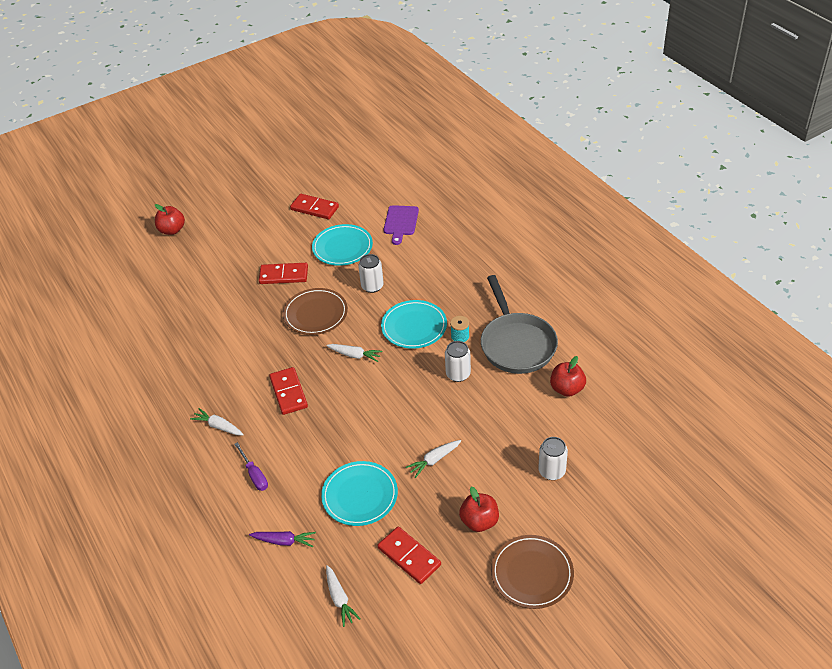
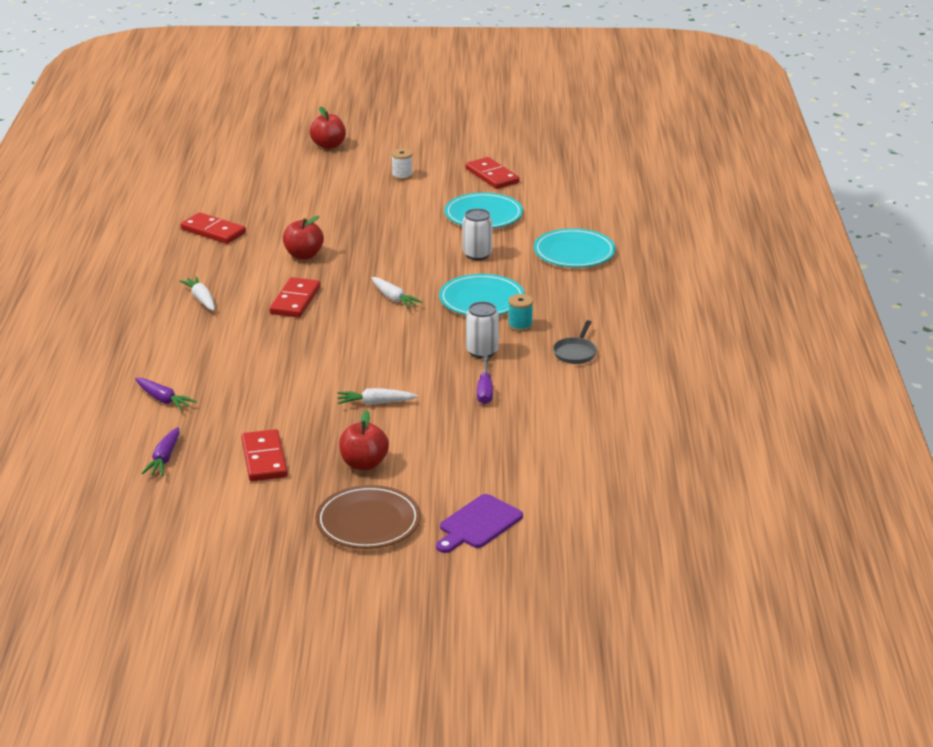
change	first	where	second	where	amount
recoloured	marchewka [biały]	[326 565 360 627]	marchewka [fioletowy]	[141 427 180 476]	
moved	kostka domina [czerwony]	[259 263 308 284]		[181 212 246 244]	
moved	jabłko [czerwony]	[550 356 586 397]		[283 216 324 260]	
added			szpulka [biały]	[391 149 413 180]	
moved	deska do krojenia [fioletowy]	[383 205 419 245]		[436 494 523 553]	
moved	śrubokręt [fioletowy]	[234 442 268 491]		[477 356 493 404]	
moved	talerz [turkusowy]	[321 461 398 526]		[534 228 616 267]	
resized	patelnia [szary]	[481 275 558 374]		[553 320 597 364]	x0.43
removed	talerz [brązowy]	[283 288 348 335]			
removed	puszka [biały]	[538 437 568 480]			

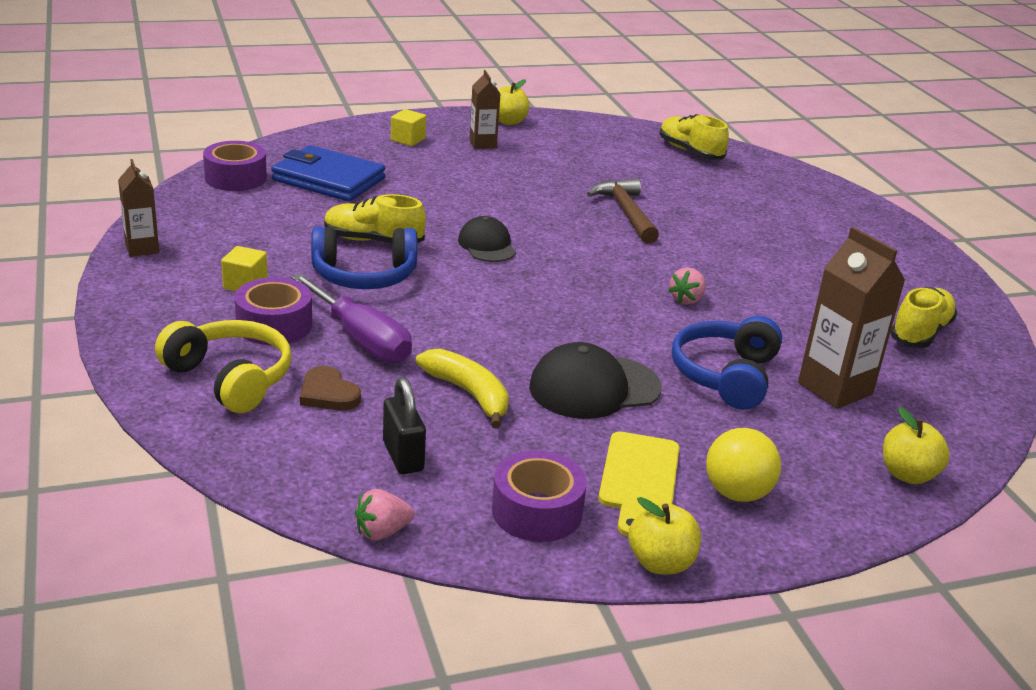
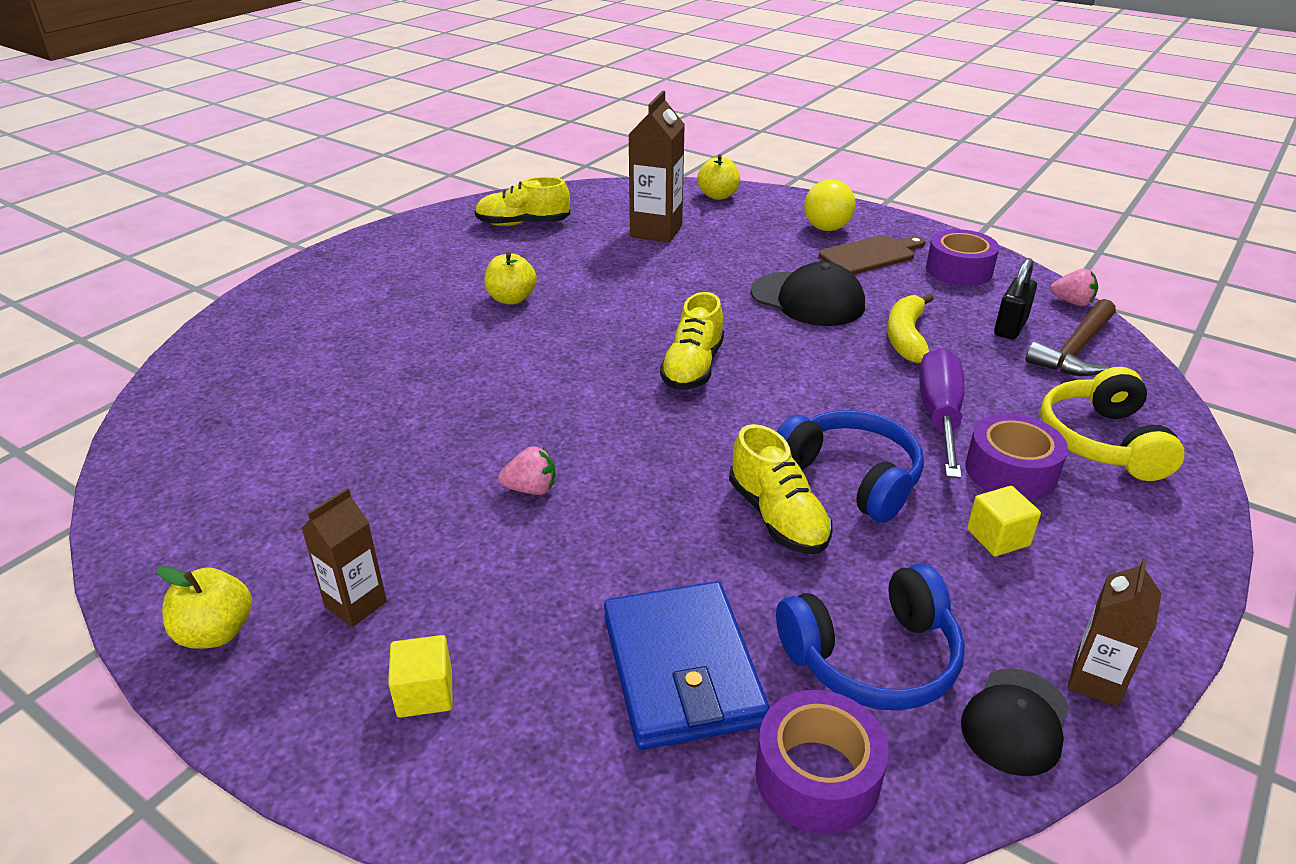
change	first	where	second	where	amount
moved	jabłko [żółty]	[628 497 701 574]		[484 252 537 305]	
moved	truskawka [różowy]	[669 267 706 305]		[498 446 556 495]	
moved	but [żółty]	[659 114 729 160]		[660 292 724 390]	
moved	słuchawki [niebieski]	[672 316 782 410]		[776 563 965 711]	
recoloured	deska do krojenia [żółty]	[599 432 679 537]	deska do krojenia [brązowy]	[819 235 925 275]	
moved	czapka [czarny]	[458 216 516 262]		[961 668 1069 776]	
moved	młotek [brązowy]	[587 178 659 244]		[1025 299 1116 376]	
removed	serce [brązowy]	[300 366 361 411]			

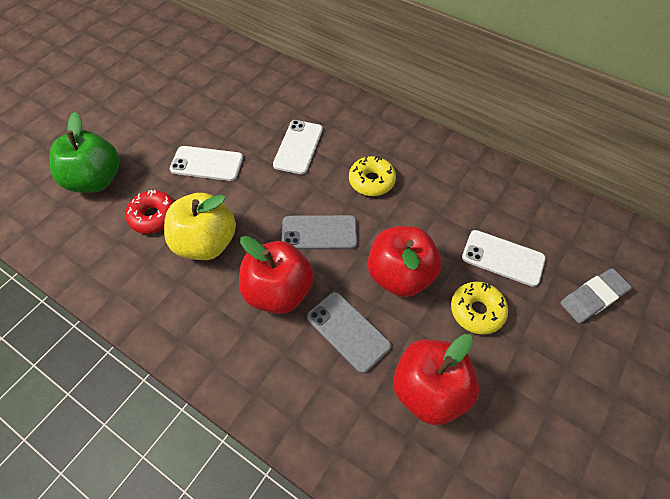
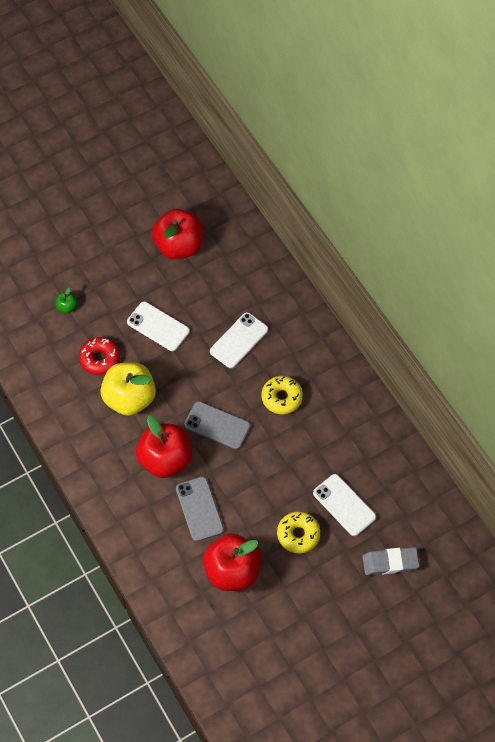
change	first	where	second	where	amount
resized	jabłko [zielony]	[49 112 120 193]		[55 287 78 313]	x0.42
moved	jabłko [czerwony]	[368 226 442 297]		[152 209 203 259]	

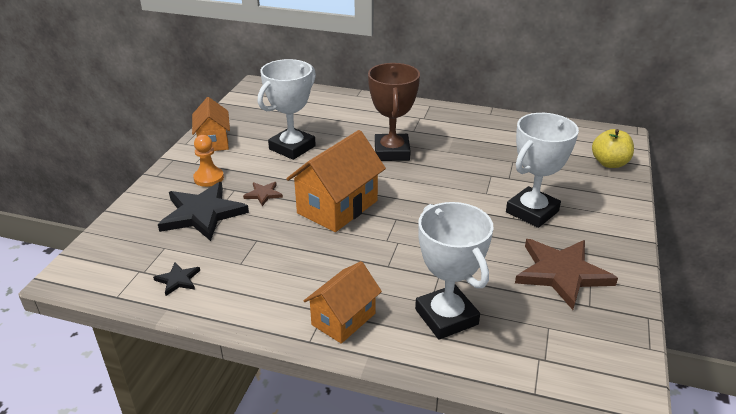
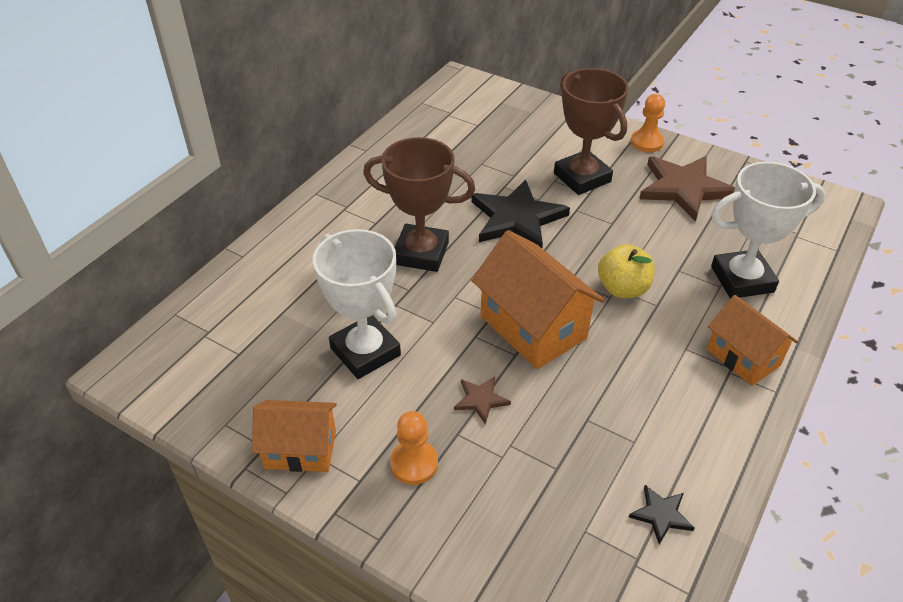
change	first	where	second	where	amount
moved	gwiazda [czarny]	[158 182 249 241]		[472 179 570 248]	
recoloured	puchar [biały]	[506 113 579 228]	puchar [brązowy]	[554 68 629 195]	
moved	jabłko [żółty]	[592 129 634 168]		[598 244 655 298]	
added			pionek [pomarańczowy]	[631 94 665 152]	

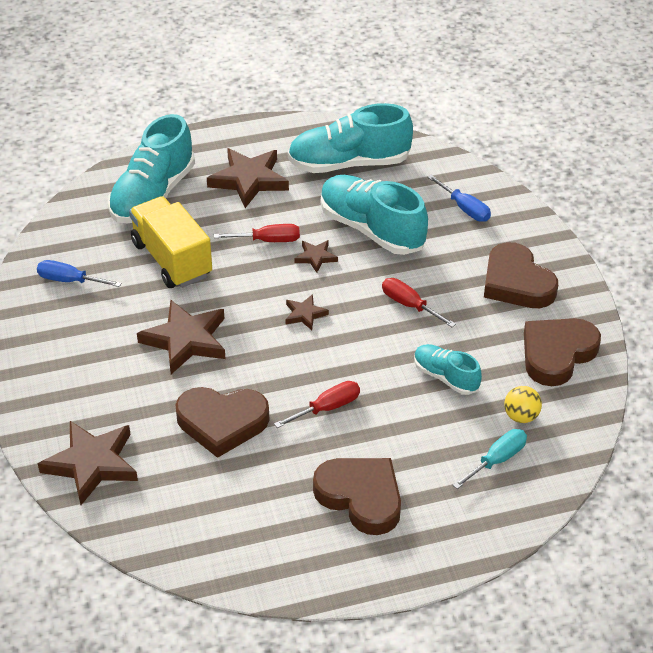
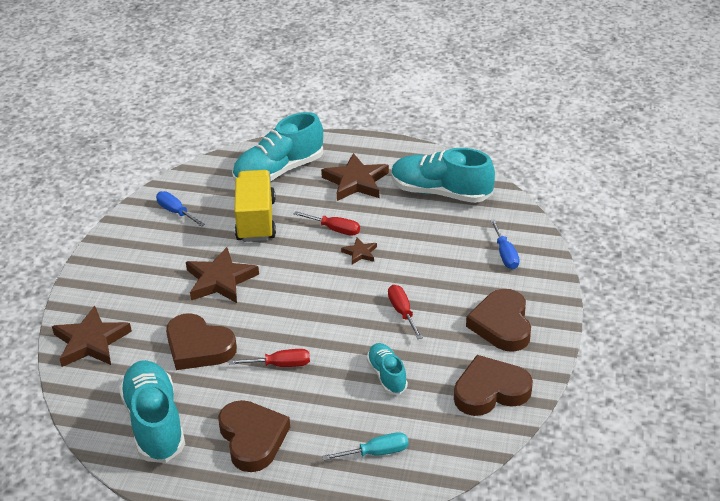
change	first	where	second	where	amount
moved	but [turkusowy]	[321 175 428 255]		[119 360 185 463]	
removed	gwiazda [brązowy]	[285 294 329 330]			
removed	piłka [żółty]	[504 386 542 423]			

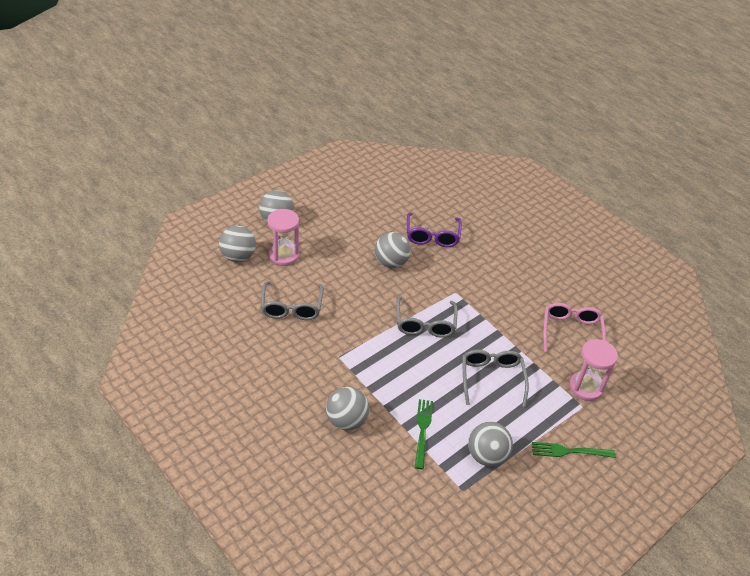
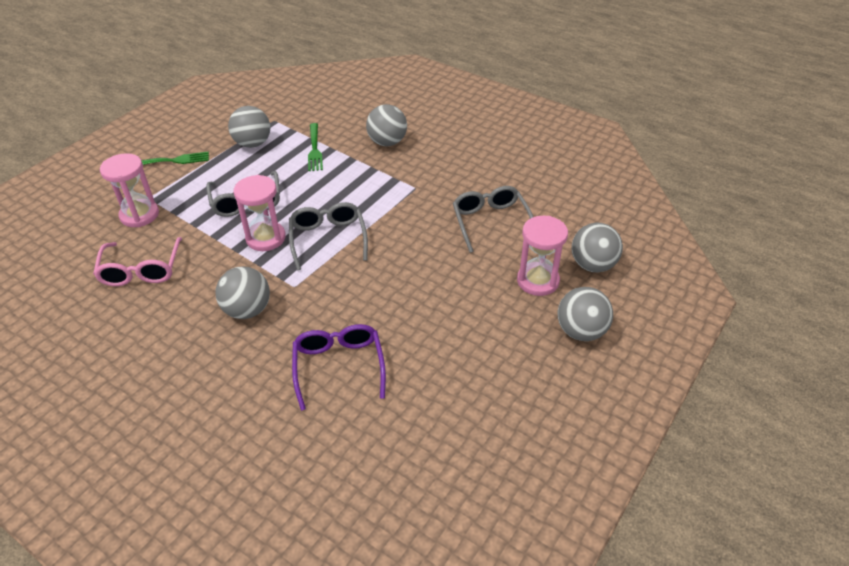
change	first	where	second	where	amount
moved	piłka [szary]	[375 232 411 268]		[215 266 270 319]	
added			klepsydra [różowy]	[234 175 286 251]	

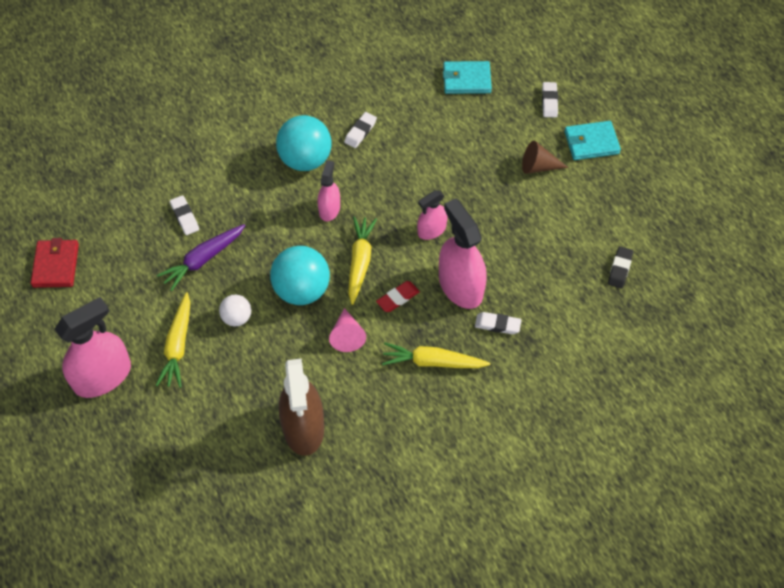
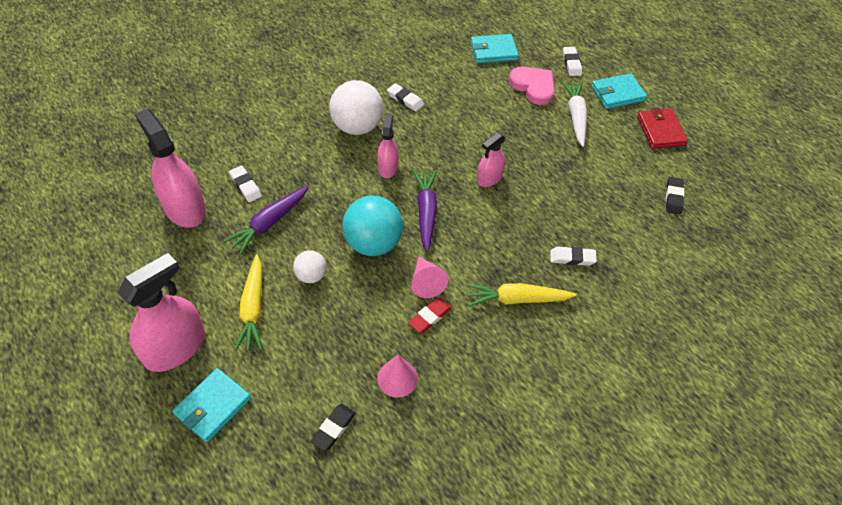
change	first	where	second	where	amount
moved	spryskiwacz [różowy]	[439 199 487 309]		[135 109 206 228]	
added			portfel [turkusowy]	[172 368 251 442]	
added			gumka do mazania [czarny]	[310 404 356 451]	
recoloured	piłka [turkusowy]	[276 115 332 171]	piłka [biały]	[329 80 383 135]	
replaced	spryskiwacz [brązowy]	[279 359 324 456]	stożek [różowy]	[377 355 418 398]	
turned	gumka do mazania [biały]	[344 112 377 148]		[387 83 424 111]	75 degrees counterclockwise
moved	gumka do mazania [czerwony]	[376 281 420 312]		[408 298 452 333]	
recoloured	marchewka [żółty]	[348 216 377 305]	marchewka [fioletowy]	[413 170 437 251]	
added			serce [różowy]	[509 67 555 105]	
replaced	stożek [brązowy]	[522 141 568 174]	marchewka [biały]	[562 81 587 147]	
moved	portfel [czerwony]	[31 238 79 288]		[637 108 688 149]	

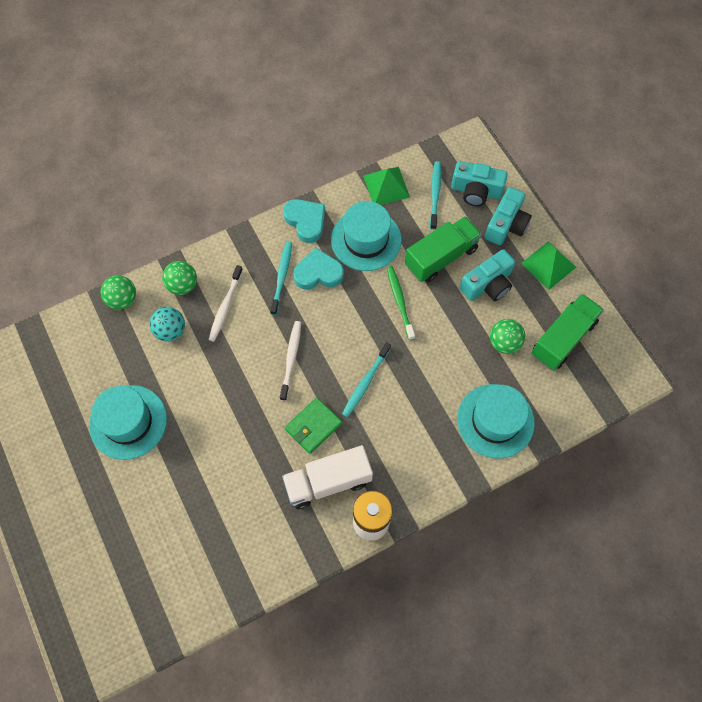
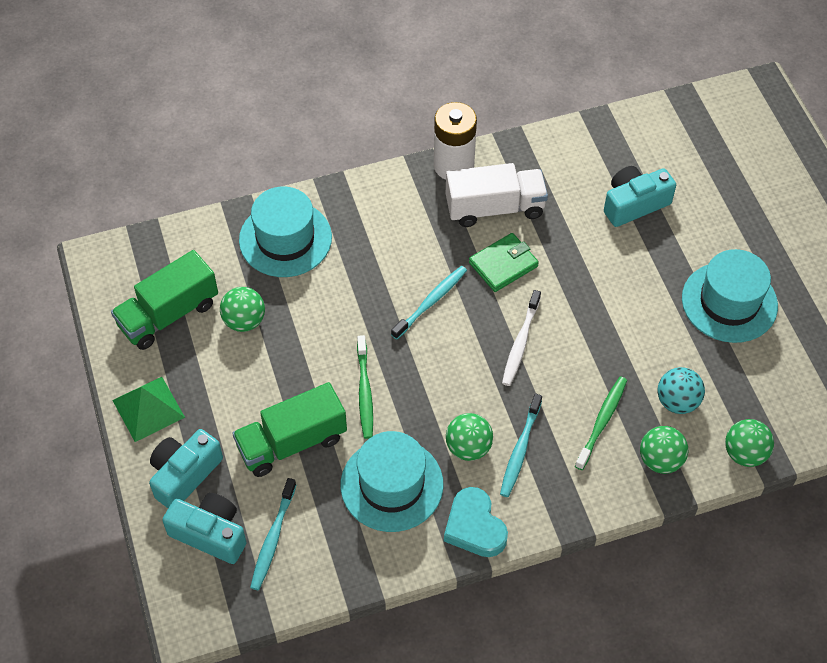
change	first	where	second	where	amount
replaced	serce [turkusowy]	[293 248 344 290]	piłka [zielony]	[446 413 493 461]	
recoloured	szczoteczka do zębów [biały]	[208 265 243 342]	szczoteczka do zębów [zielony]	[575 377 627 470]	
moved	aparat fotograficzny [turkusowy]	[460 249 515 301]		[604 166 676 227]	
removed	piramida [zielony]	[363 167 410 205]			

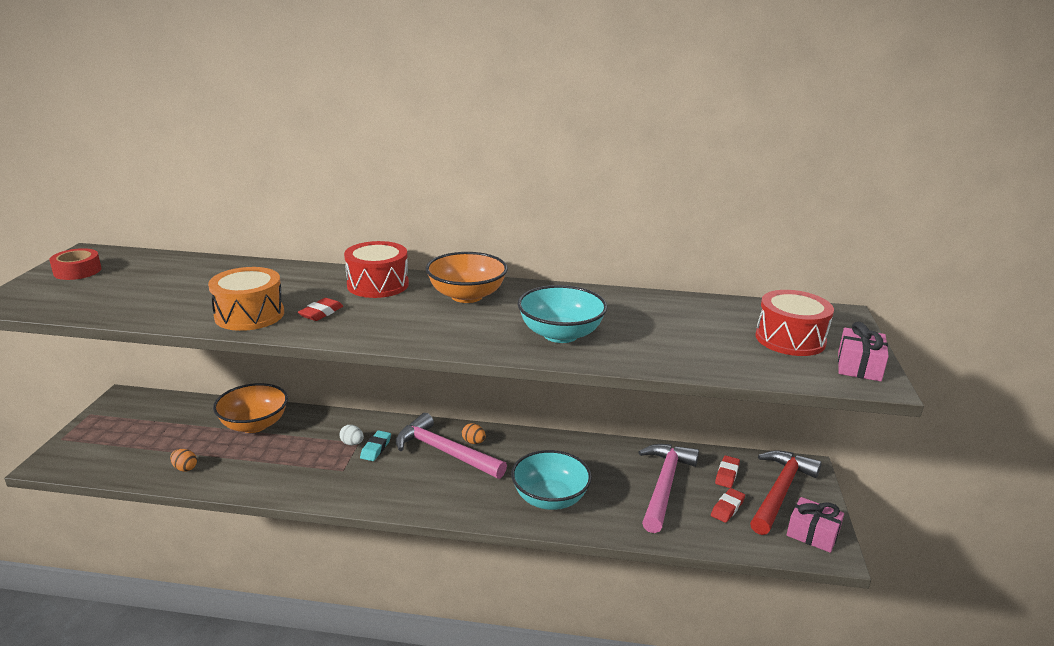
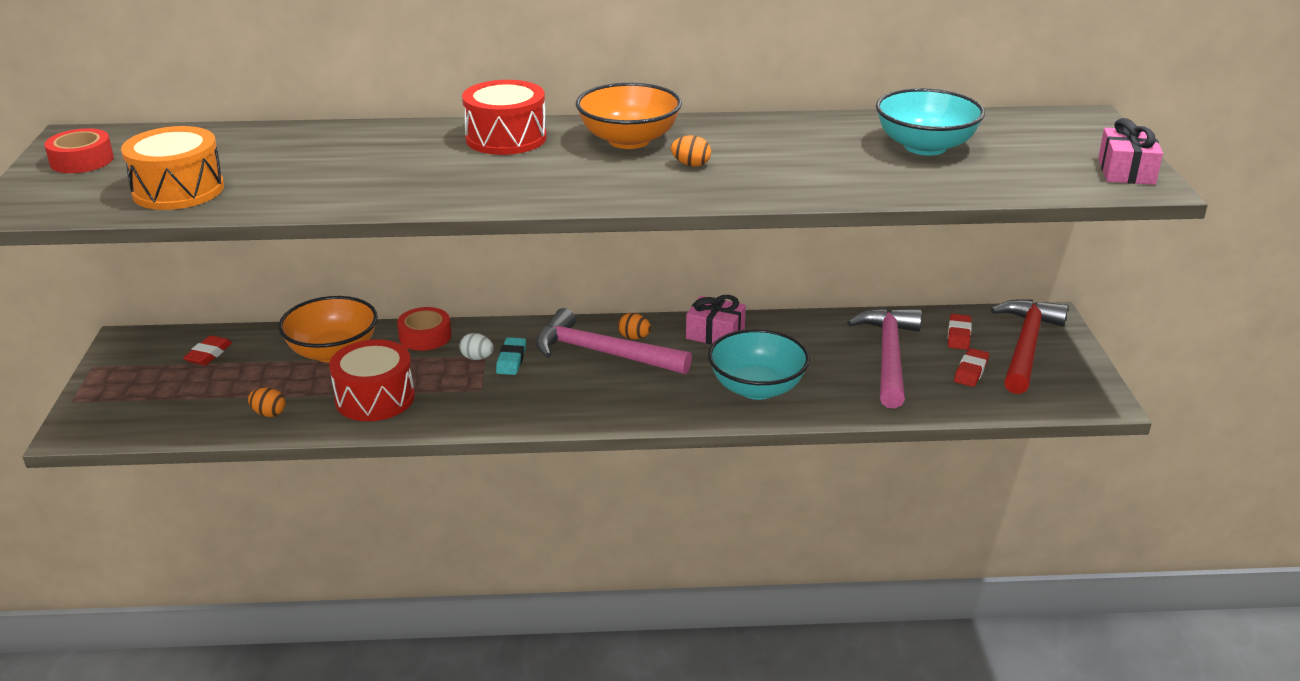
change	first	where	second	where	amount
moved	bęben [pomarańczowy]	[208 267 284 331]		[121 126 224 210]	
moved	gumka do mazania [czerwony]	[298 298 343 321]		[183 336 232 365]	
moved	bęben [czerwony]	[755 290 834 356]		[329 339 415 421]	
added			taśma klejąca [czerwony]	[397 307 451 351]	
added			jajko [pomarańczowy]	[671 136 711 167]	
moved	prezent [różowy]	[787 497 844 553]		[686 295 746 344]	
moved	miska [turkusowy]	[518 285 607 343]		[876 88 985 155]	

